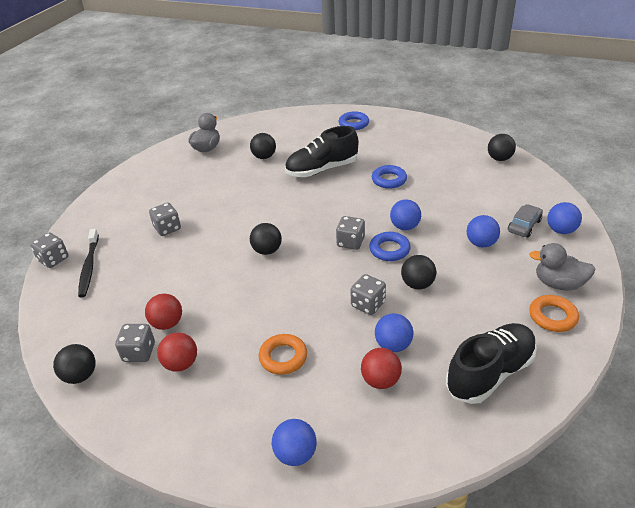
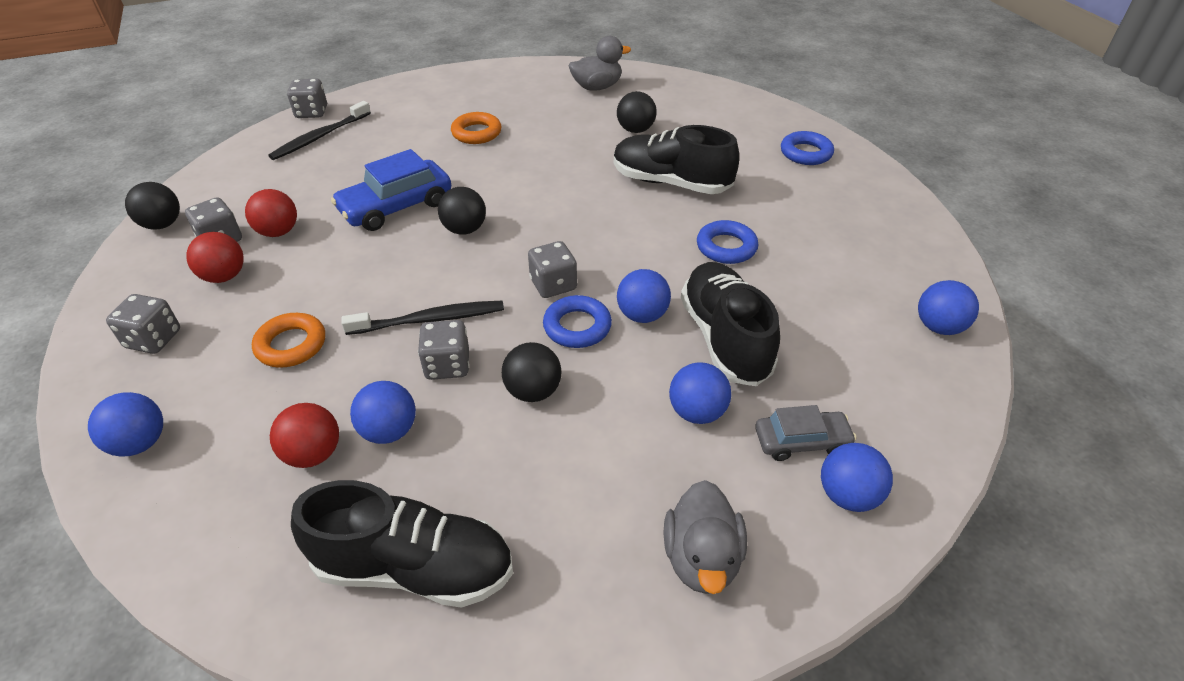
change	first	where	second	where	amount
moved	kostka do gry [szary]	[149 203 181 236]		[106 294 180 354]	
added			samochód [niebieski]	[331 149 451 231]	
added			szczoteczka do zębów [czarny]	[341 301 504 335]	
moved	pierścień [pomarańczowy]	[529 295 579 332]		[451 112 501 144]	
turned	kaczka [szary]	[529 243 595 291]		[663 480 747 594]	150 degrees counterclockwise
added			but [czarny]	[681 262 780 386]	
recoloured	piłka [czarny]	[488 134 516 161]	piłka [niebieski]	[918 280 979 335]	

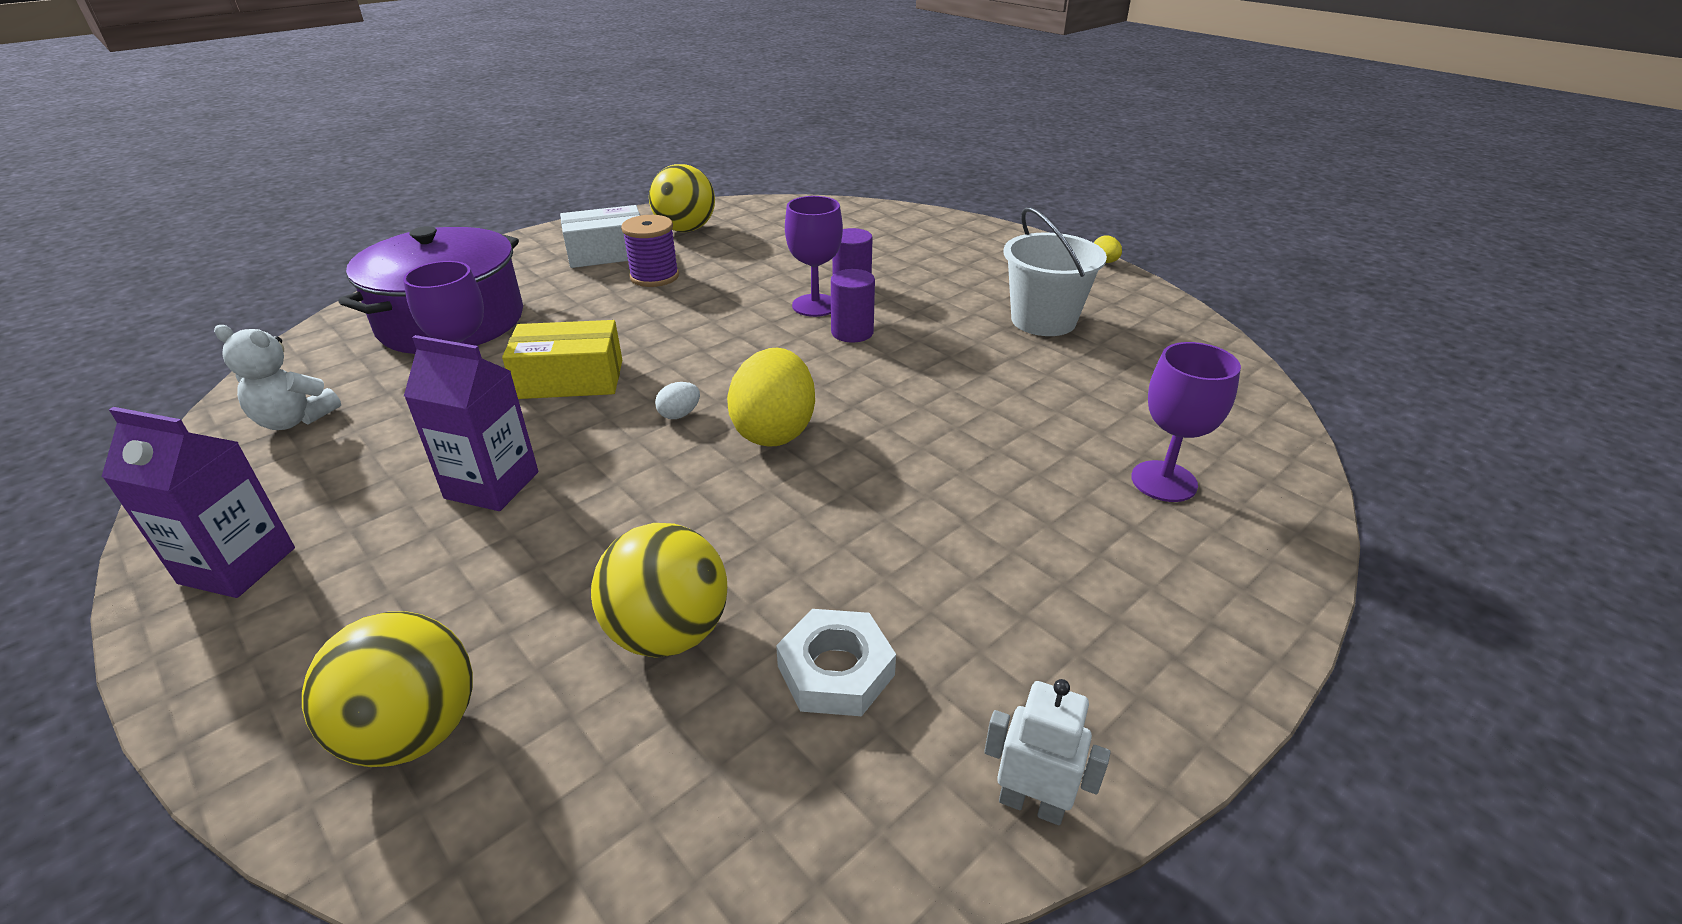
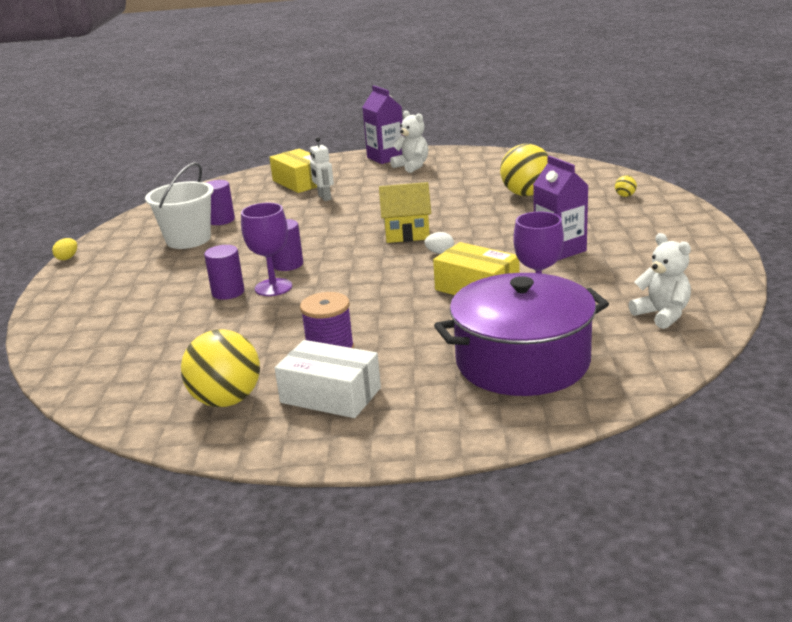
change	first	where	second	where	amount
added			walec [fioletowy]	[206 180 235 225]	
replaced	kielich [fioletowy]	[1131 342 1241 502]	pudełko [żółty]	[269 148 317 193]	
moved	robot [biały]	[984 679 1111 825]		[310 137 334 201]	
moved	karton mleka [fioletowy]	[102 407 295 598]		[363 85 404 164]	
replaced	jajko [żółty]	[727 348 815 447]	domek [żółty]	[379 182 431 243]	
added			miś [biały]	[390 111 428 173]	
resized	piłka [żółty]	[302 611 473 767]		[615 175 637 197]	x0.40
removed	nakrętka [biały]	[776 609 896 716]			

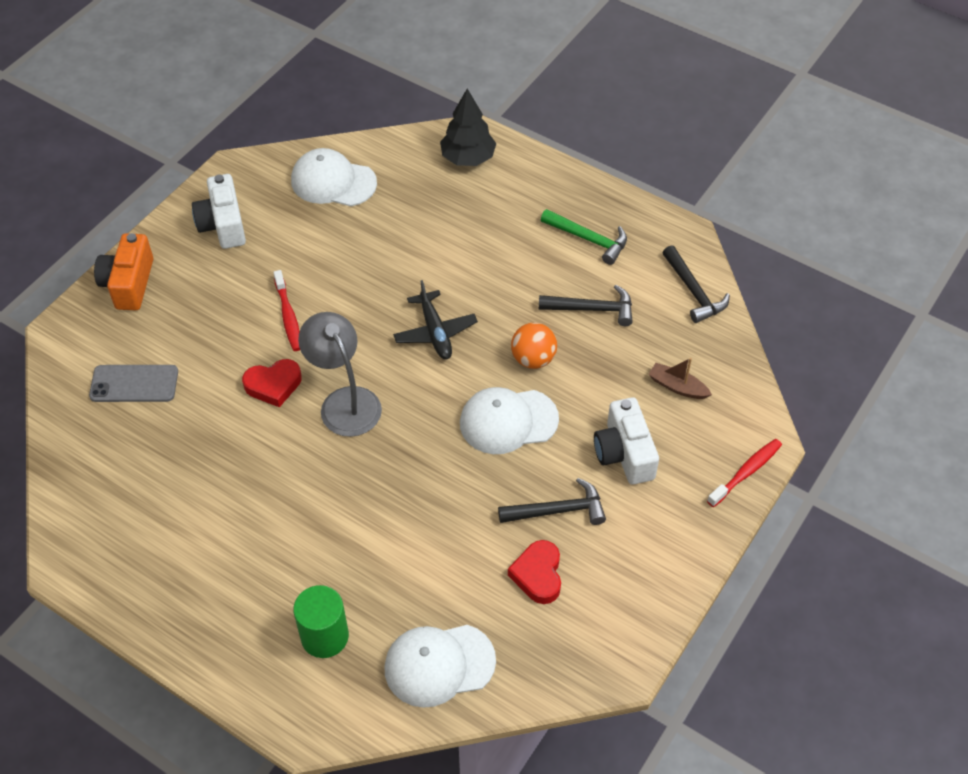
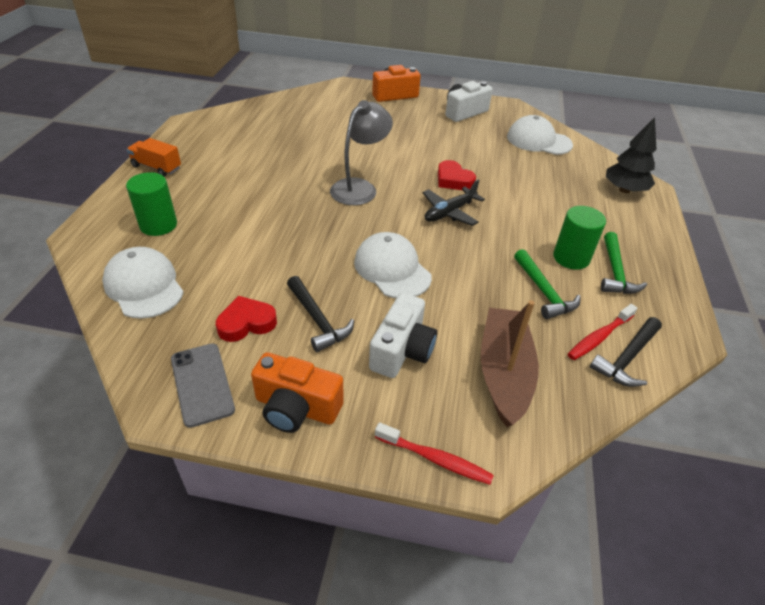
change	first	where	second	where	amount
added			ciężarówka [pomarańczowy]	[127 138 181 177]	
moved	telefon [szary]	[89 365 178 402]		[171 343 235 428]	
added			aparat fotograficzny [pomarańczowy]	[251 352 343 433]	
turned	aparat fotograficzny [biały]	[594 397 659 485]		[369 293 437 378]	150 degrees clockwise
moved	serce [czerwony]	[242 359 302 407]		[438 160 476 190]	
resized	łódka [brązowy]	[648 358 712 399]		[481 300 539 427]	x2.04
turned	czapka [biały]	[291 148 377 206]		[507 115 573 155]	60 degrees counterclockwise
recoloured	młotek [czarny]	[539 285 633 326]	młotek [zielony]	[514 249 581 319]	
added			walec [zielony]	[553 206 606 269]	
moved	szczoteczka do zębów [czerwony]	[273 270 300 351]		[568 304 638 360]	
removed	piłka [pomarańczowy]	[511 323 557 369]			

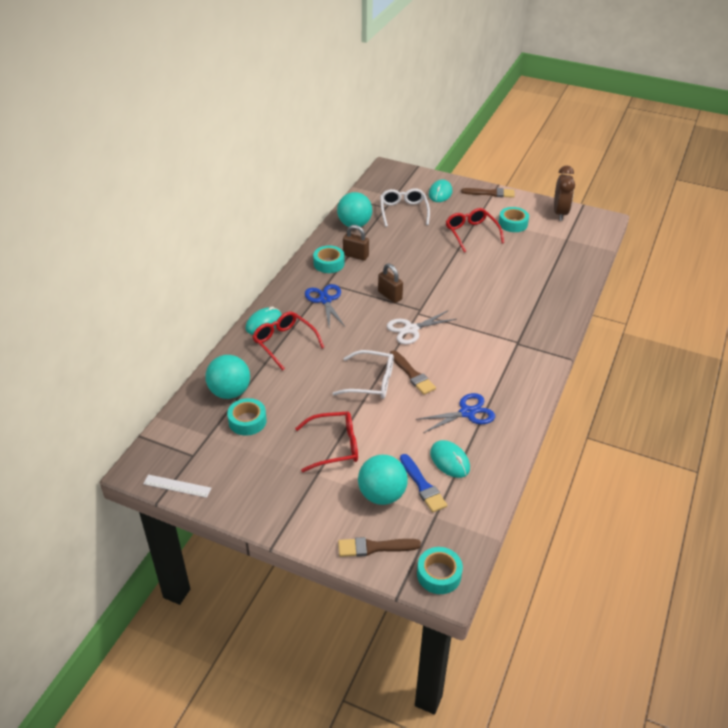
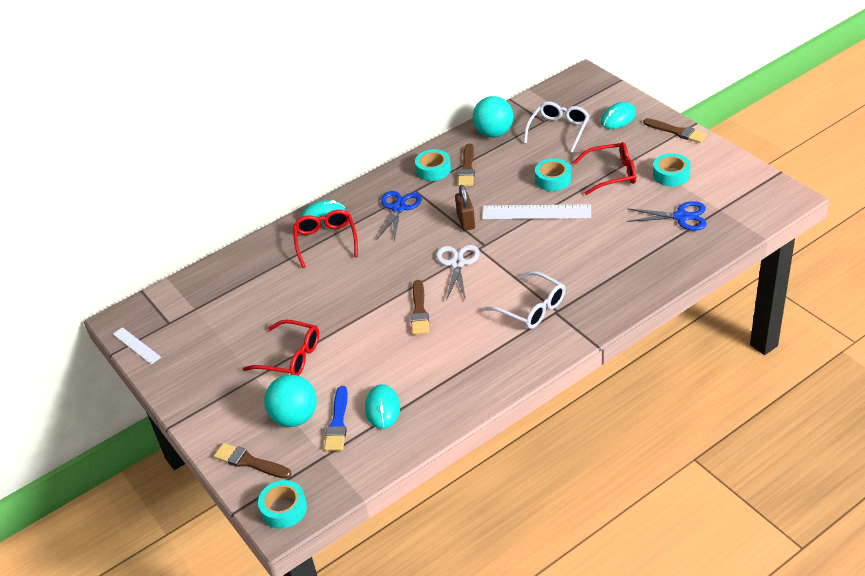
change	first	where	second	where	amount
turned	nożyczki [biały]	[387 310 457 345]		[436 245 480 300]	90 degrees clockwise
replaced	kłódka [brązowy]	[343 225 369 261]	pędzel [brązowy]	[458 143 475 186]	
added			linijka [biały]	[482 204 591 219]	
moved	okulary [biały]	[332 350 394 399]		[484 271 566 329]	
moved	taśma klejąca [turkusowy]	[227 398 267 436]		[535 158 571 191]	
turned	okulary [czerwony]	[446 208 504 253]		[573 142 636 195]	75 degrees clockwise
moved	nożyczki [niebieski]	[415 393 495 433]		[627 201 707 230]	
removed	piłka [turkusowy]	[205 355 250 399]			
removed	budzik [brązowy]	[554 166 575 221]			

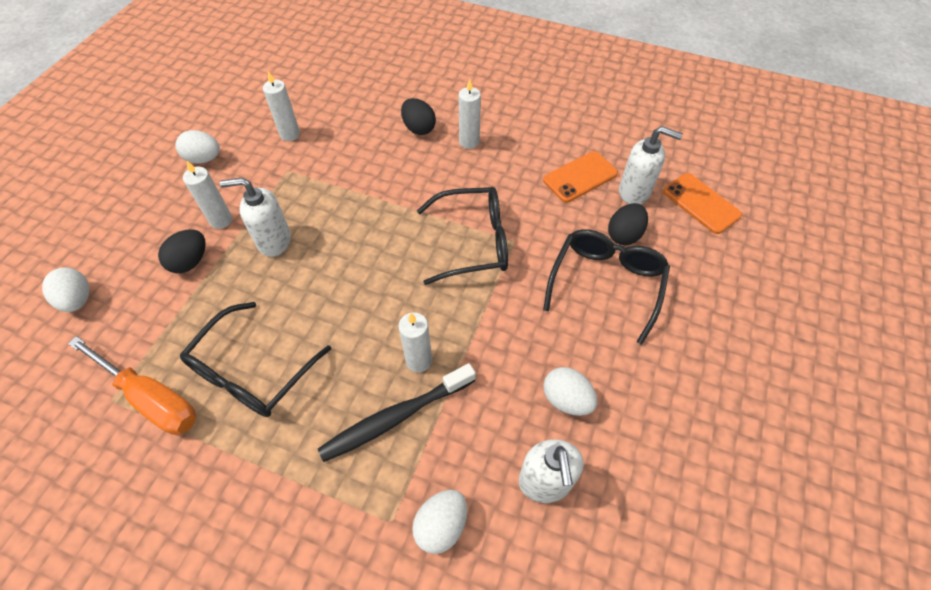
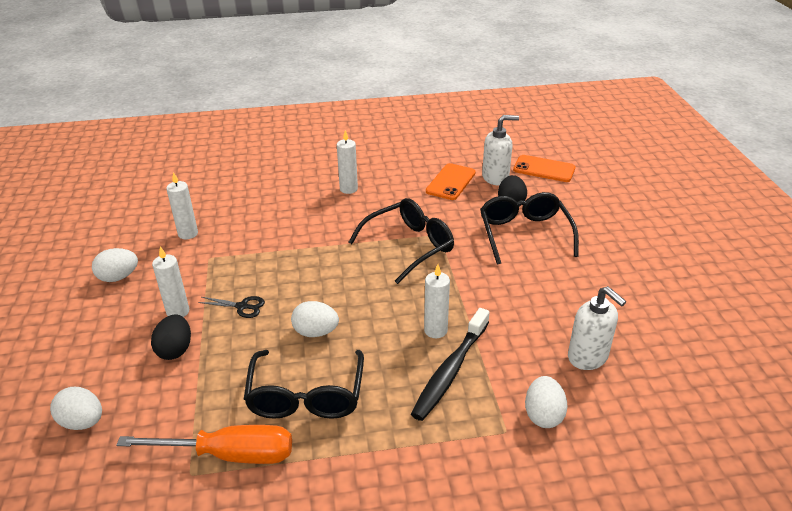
change	first	where	second	where	amount
replaced	dozownik mydła [biały]	[220 178 291 257]	nożyczki [czarny]	[198 296 265 318]	
moved	jajko [biały]	[543 367 597 416]		[291 301 339 337]	
removed	jajko [czarny]	[401 98 436 135]			

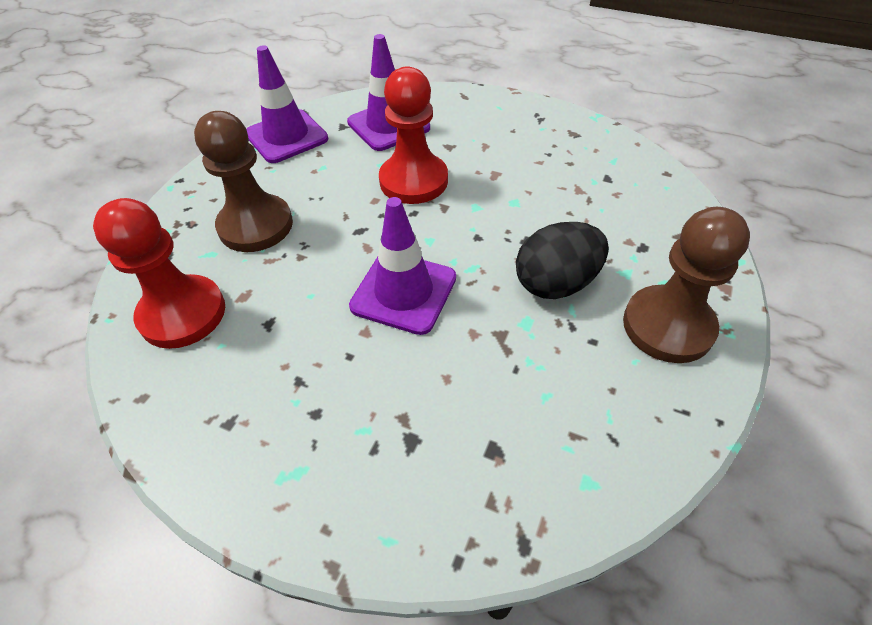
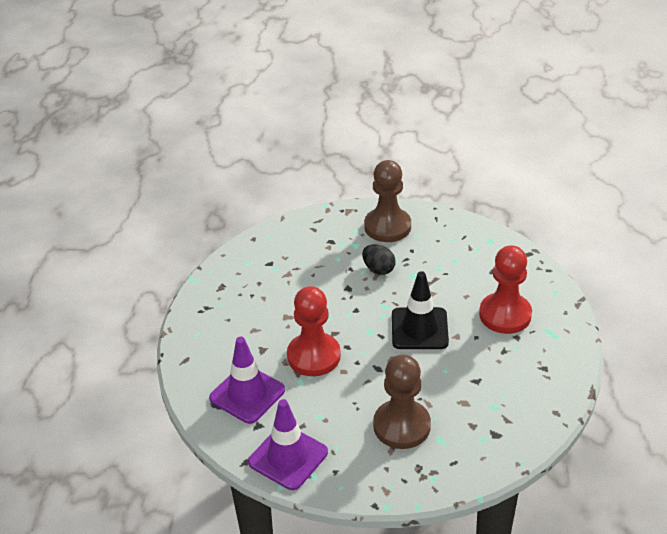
change	first	where	second	where	amount
resized	jajko [czarny]	[516 222 609 299]		[362 244 396 275]	x0.66
recoloured	pachołek [fioletowy]	[349 197 456 335]	pachołek [czarny]	[392 271 449 349]	
moved	pionek [czerwony]	[93 198 225 349]		[479 245 532 334]	

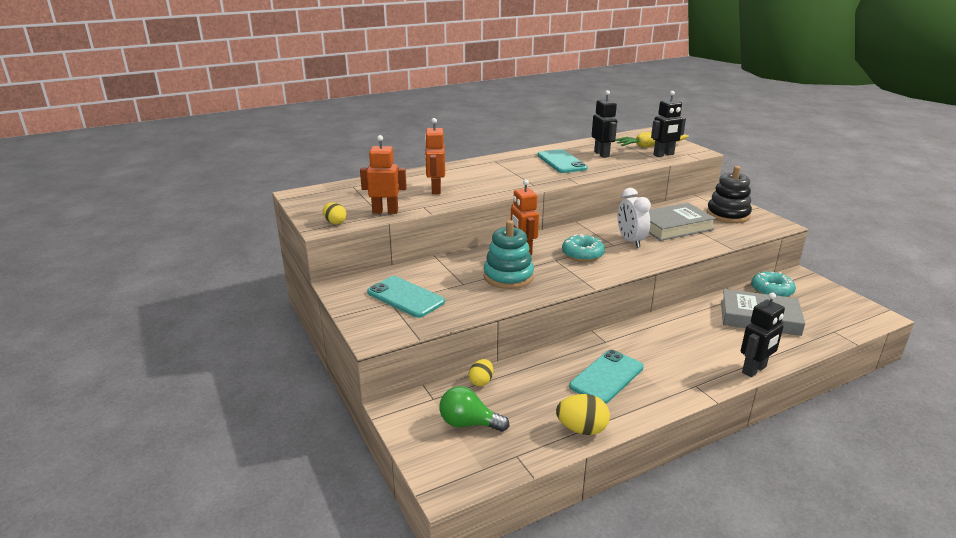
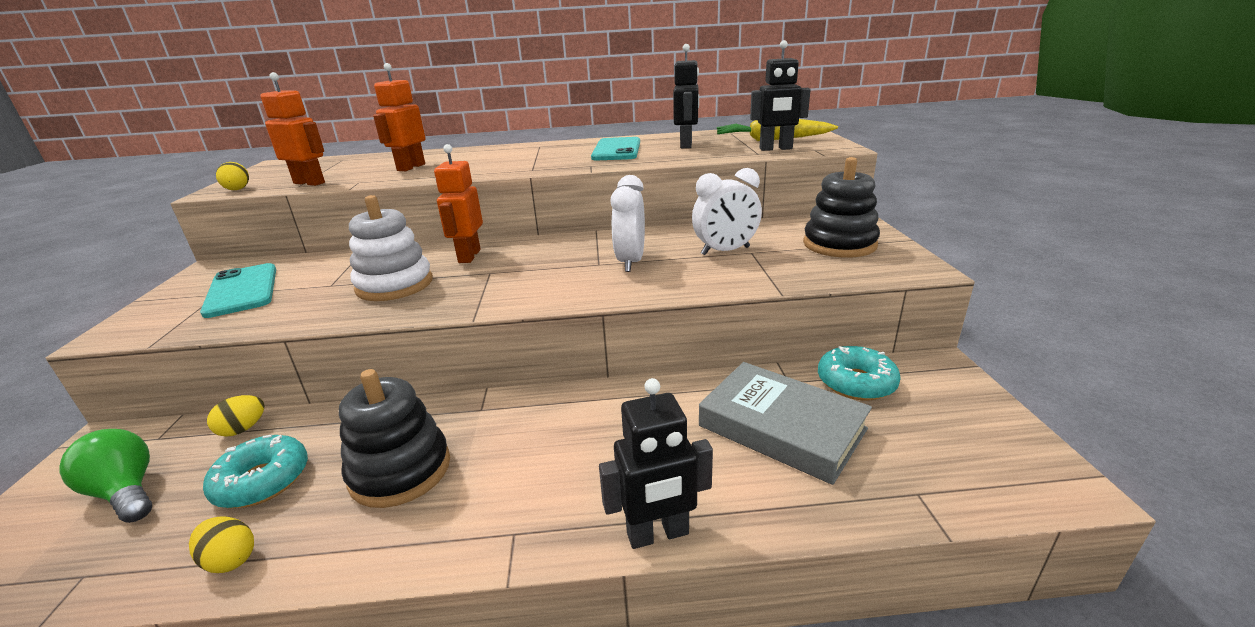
change	first	where	second	where	amount
resized	jajko [żółty]	[556 394 610 435]		[189 516 254 573]	x0.66
moved	donut [turkusowy]	[562 234 605 262]		[203 434 308 508]	
replaced	telefon [turkusowy]	[569 350 644 404]	zabawka nakładanka [czarny]	[339 369 450 508]	
recoloured	zabawka nakładanka [turkusowy]	[484 220 534 289]	zabawka nakładanka [biały]	[349 195 433 301]	
replaced	książka [szary]	[649 203 716 241]	budzik [biały]	[692 168 762 255]	

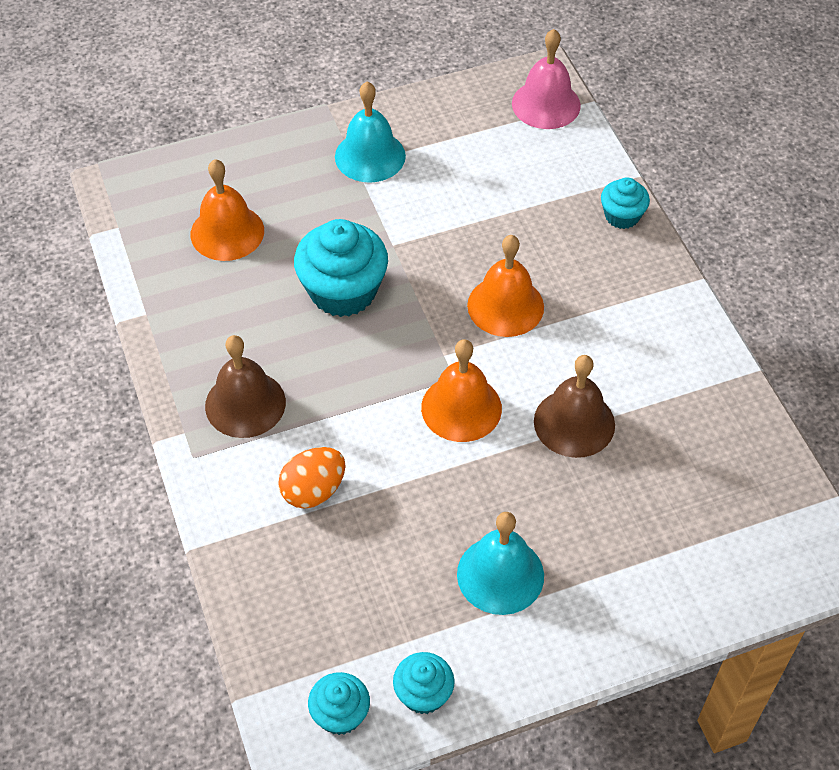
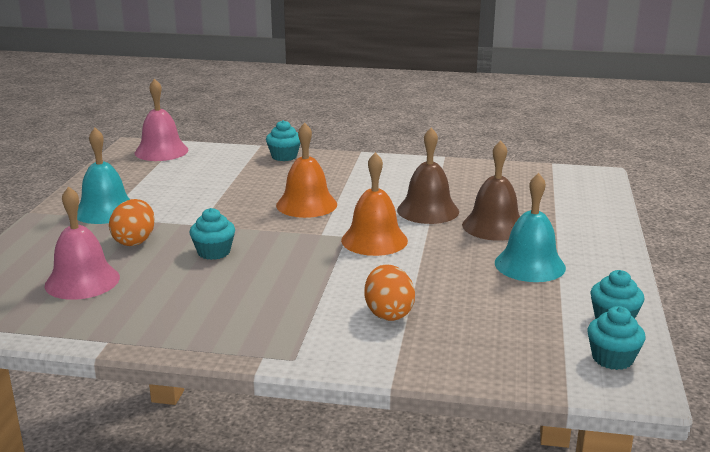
change	first	where	second	where	amount
recoloured	dzwonek [pomarańczowy]	[191 159 264 261]	dzwonek [różowy]	[44 186 120 300]	
added			jajko [pomarańczowy]	[109 199 155 246]	
resized	muffinka [turkusowy]	[294 219 388 317]		[190 208 235 260]	x0.55
moved	dzwonek [brązowy]	[205 335 286 438]		[462 141 520 241]	

